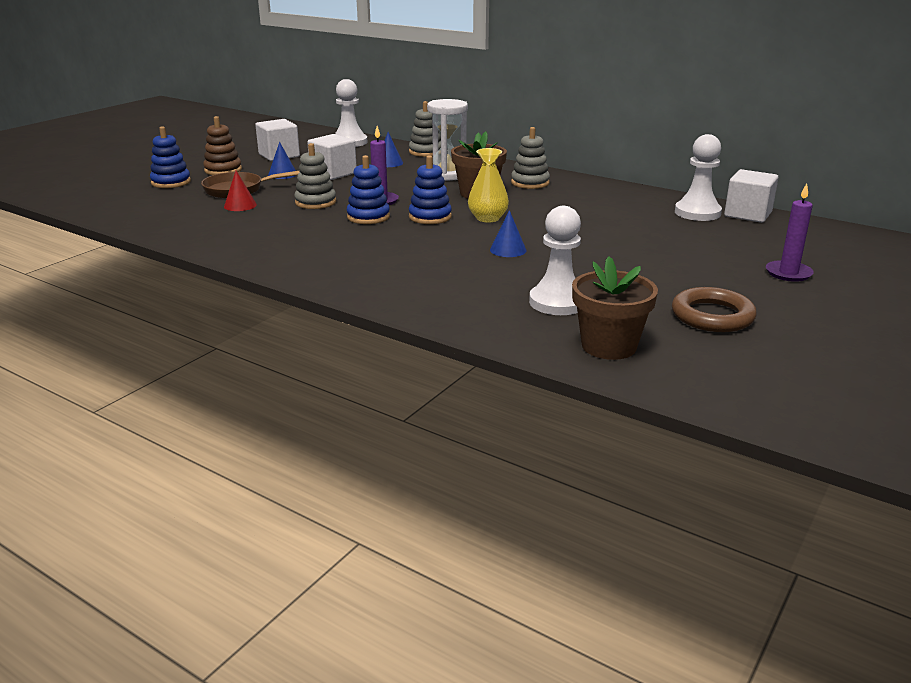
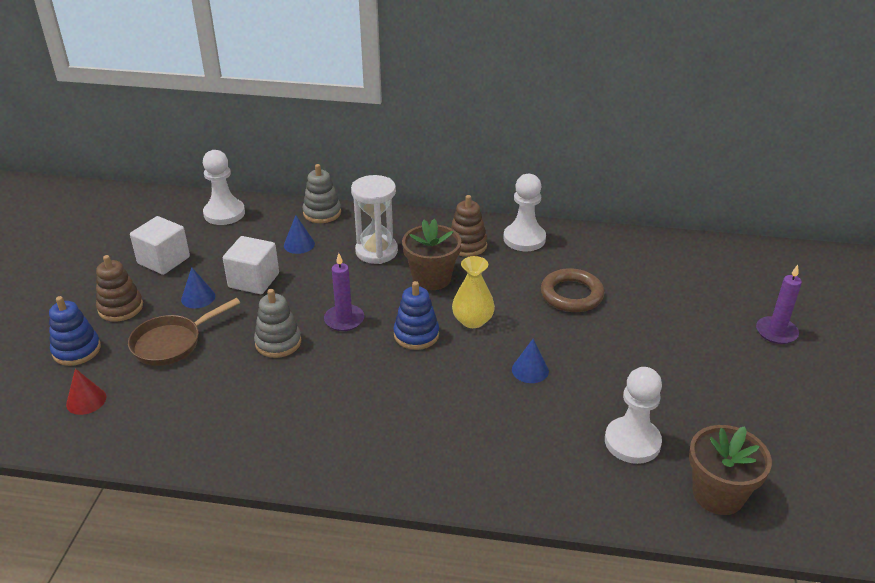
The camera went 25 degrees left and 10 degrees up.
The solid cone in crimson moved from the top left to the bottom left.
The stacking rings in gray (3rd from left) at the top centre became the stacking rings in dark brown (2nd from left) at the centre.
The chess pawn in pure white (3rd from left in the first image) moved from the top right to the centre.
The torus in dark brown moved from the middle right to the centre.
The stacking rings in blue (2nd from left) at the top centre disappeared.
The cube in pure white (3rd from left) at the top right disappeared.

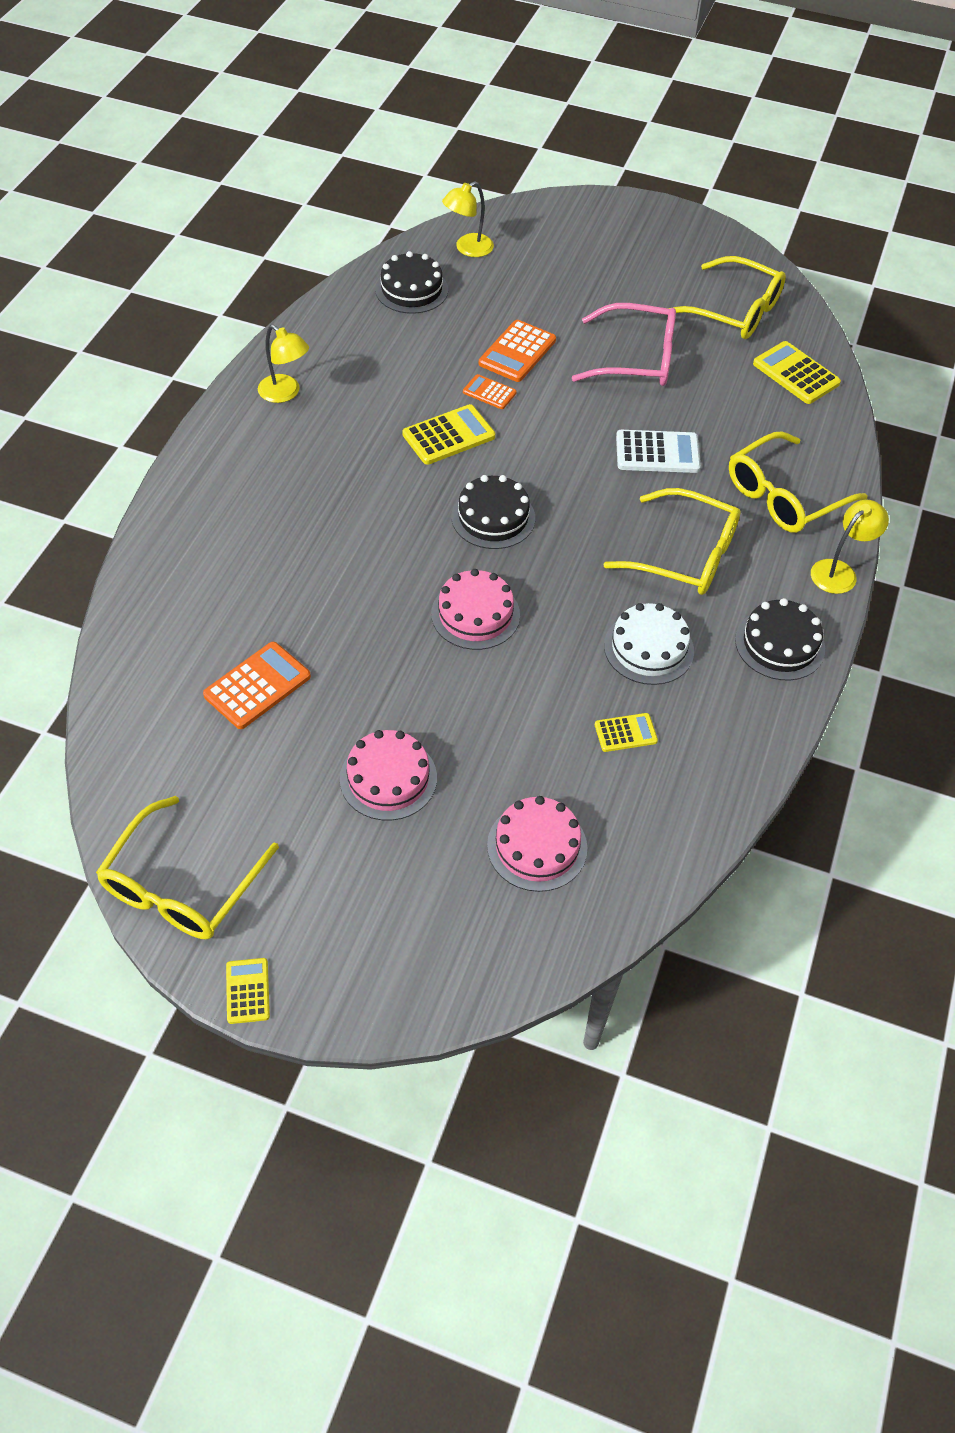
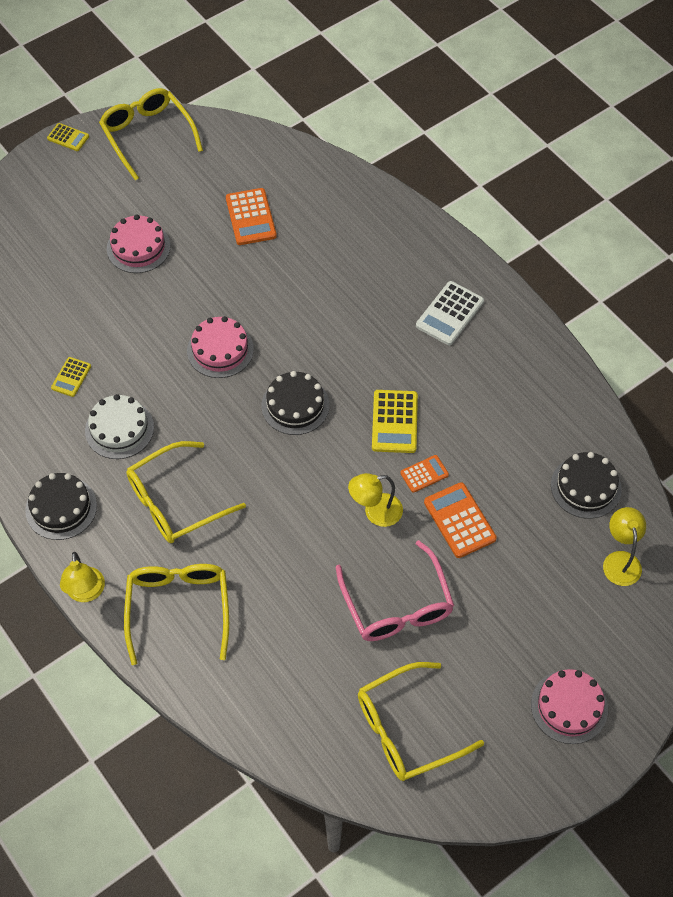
The camera went 125 degrees right and 5 degrees up.
The spectacles in pink at the top centre turned 60 degrees counterclockwise.
The lamp in bright yellow (1st from left in the first image) moved from the top left to the centre.
The pocket calculator in pure white moved from the top right to the middle right.
The cake in pink (3rd from left) moved from the centre to the bottom right.
The pocket calculator in bright yellow (4th from left) at the top right disappeared.

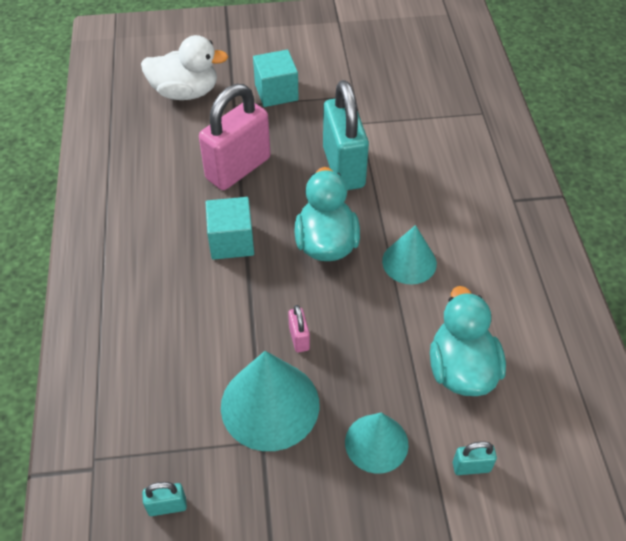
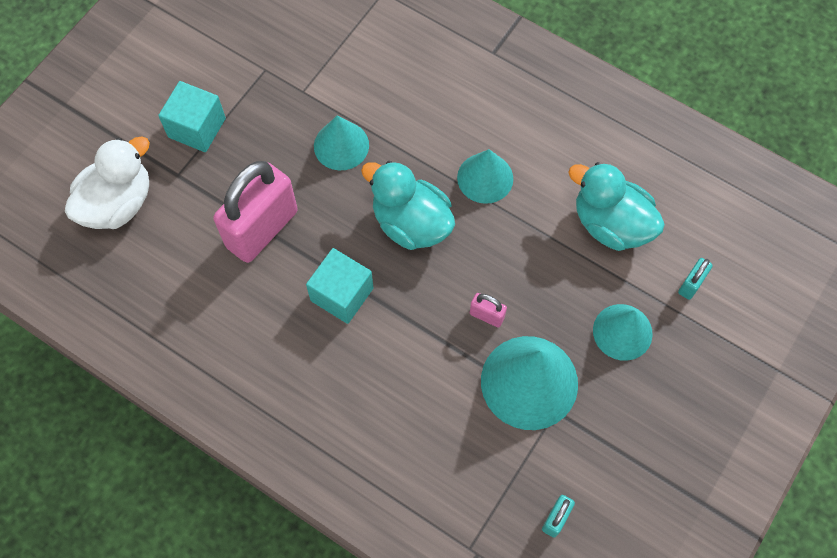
The camera went 50 degrees left and 15 degrees up.
The lock in pink (1st from left) at the top centre turned 45 degrees clockwise.
The lock in teal (2nd from left) at the top centre was replaced by the solid cone in teal (1st from left) at the top centre.

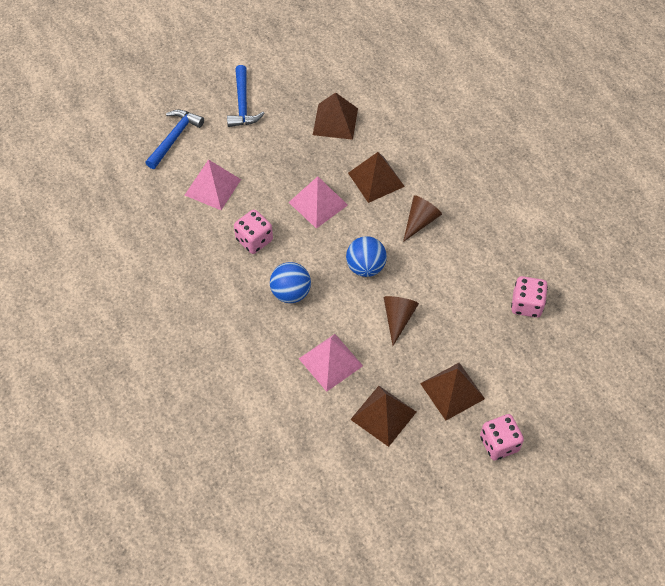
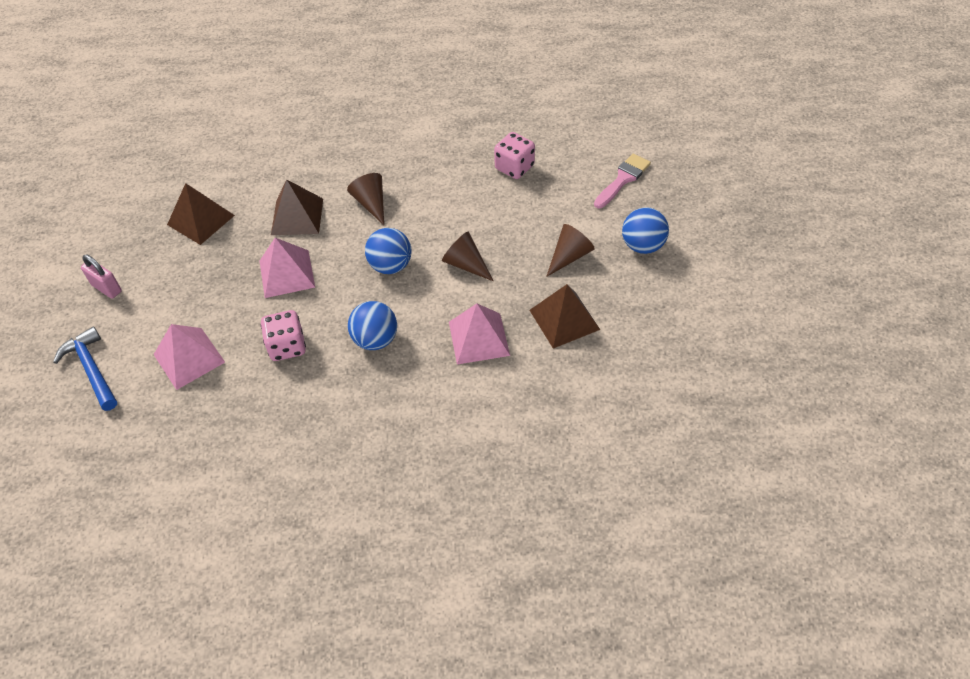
The camera went 60 degrees left and 5 degrees down.
The hammer in blue (2nd from left) at the top centre was replaced by the lock in pink at the middle left.
The solid pyramid in dark brown (4th from left) at the bottom right was replaced by the solid cone in dark brown (3rd from left) at the centre.
The brush in pink at the top centre appeared.
The die in pink (2nd from left) at the bottom right was replaced by the play ball in blue (3rd from left) at the centre.

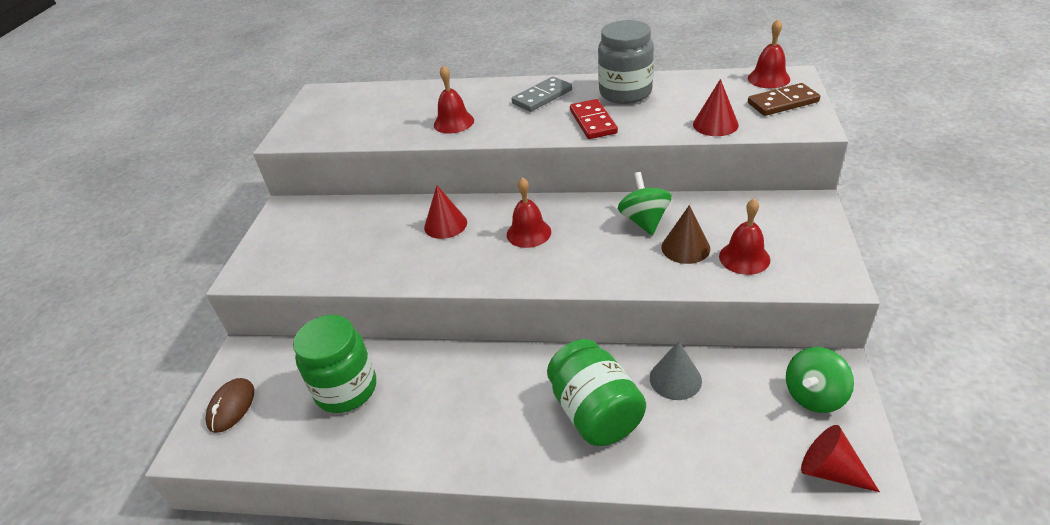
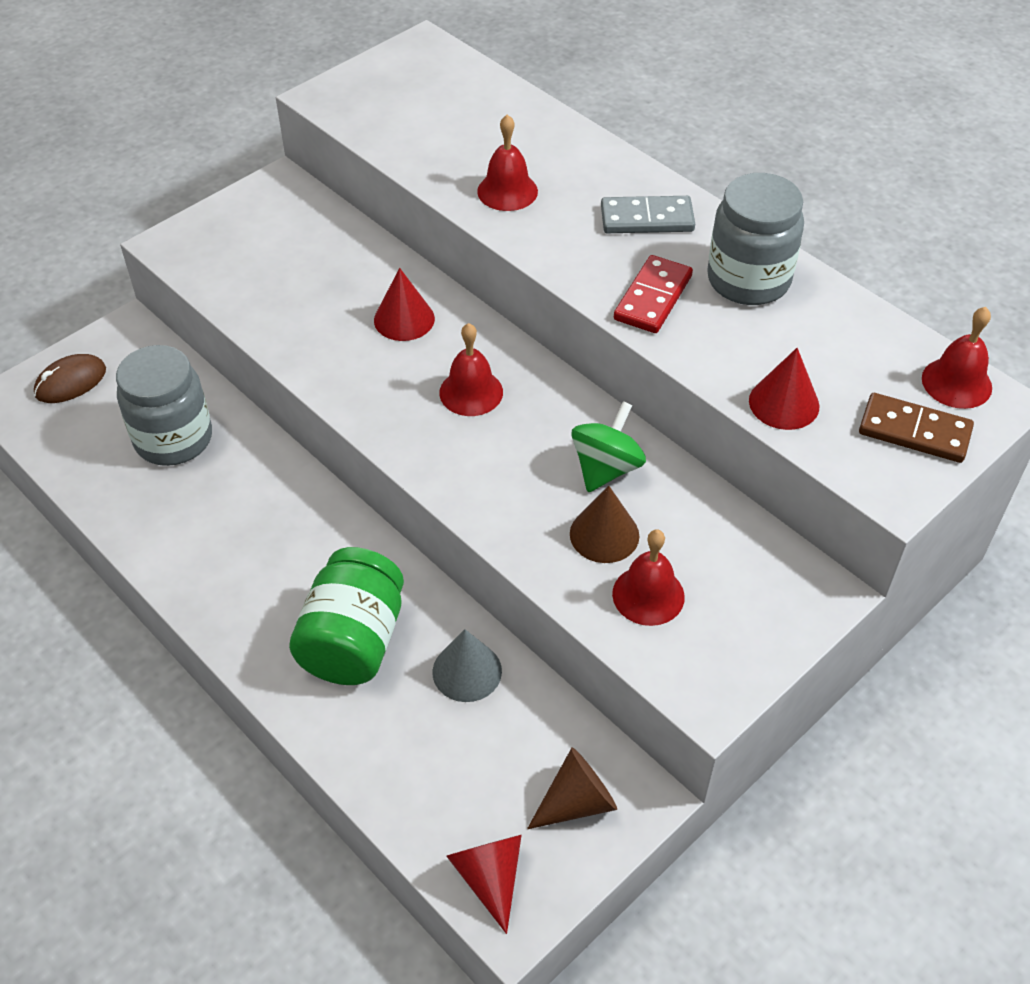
The camera went 35 degrees right and 10 degrees up.
The jar in leaf-green (1st from left) at the bottom left became the jar in gray (1st from left) at the middle left.
The whirligig in leaf-green (2nd from left) at the bottom right was replaced by the solid cone in dark brown (1st from left) at the bottom centre.

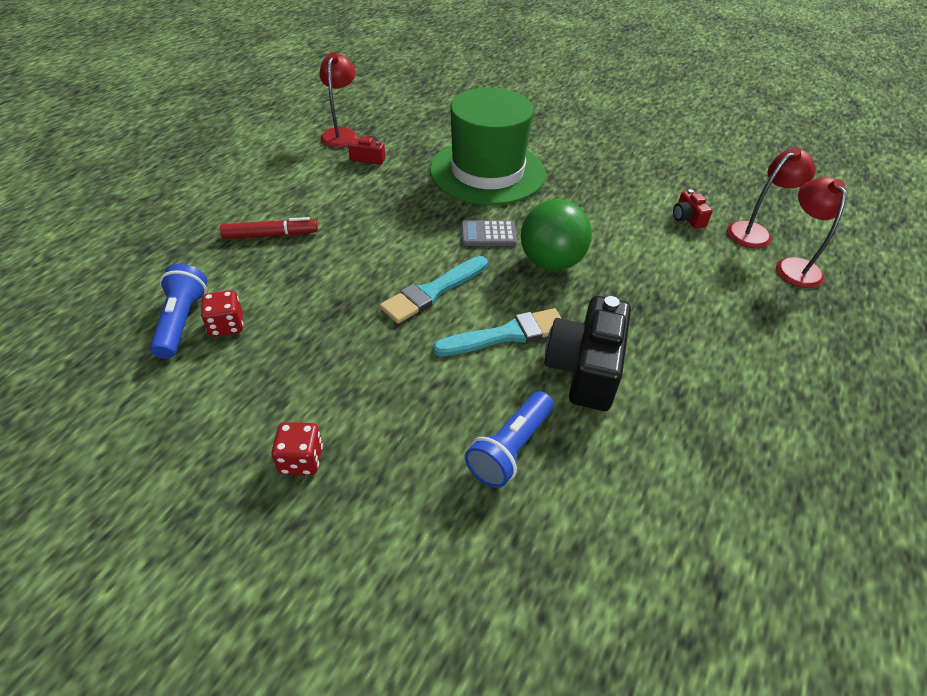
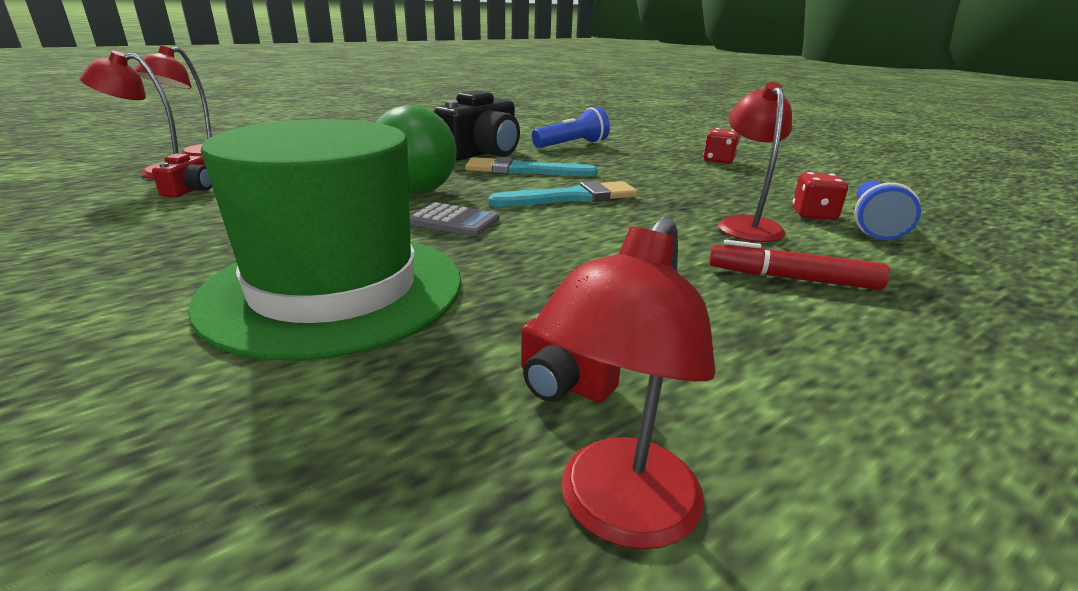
The camera went 155 degrees left and 20 degrees down.
The lamp in crimson (4th from left) at the top right appeared.

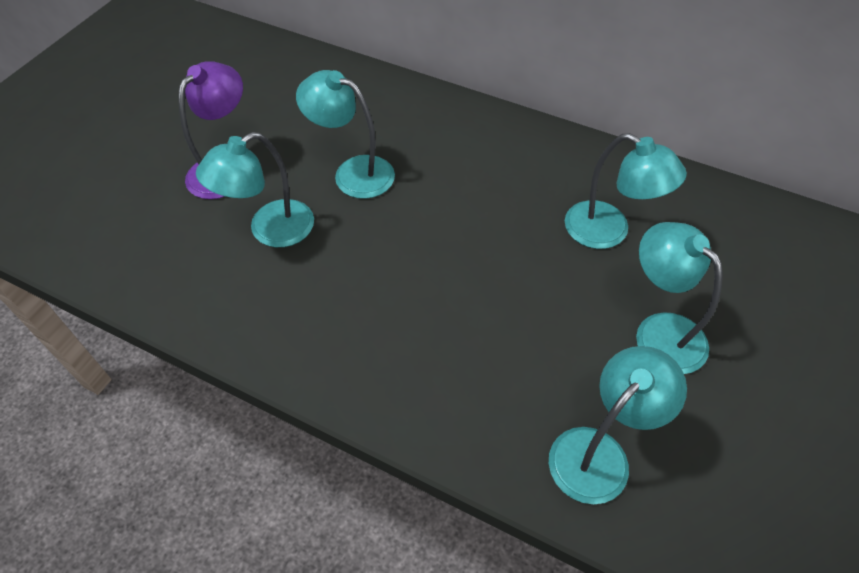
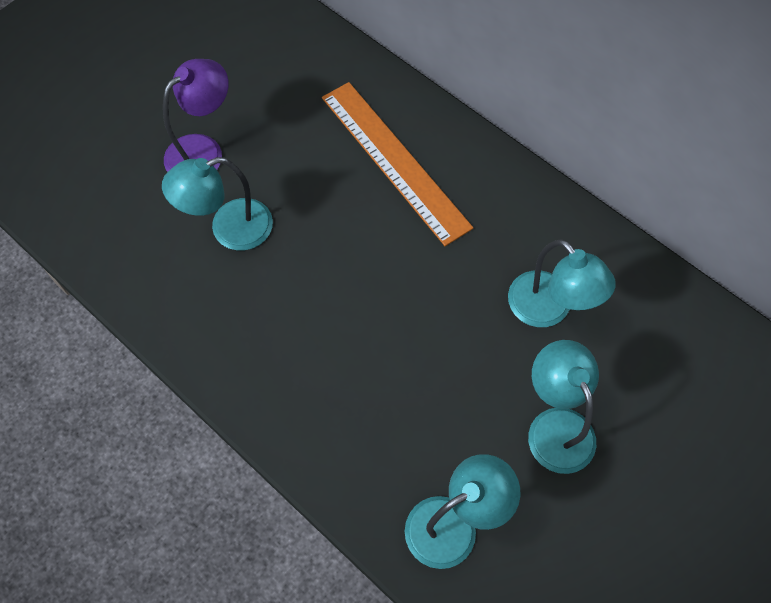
The camera went 15 degrees right and 10 degrees up.
The straightedge in orange at the top centre appeared.
The lamp in teal (2nd from left) at the top centre disappeared.

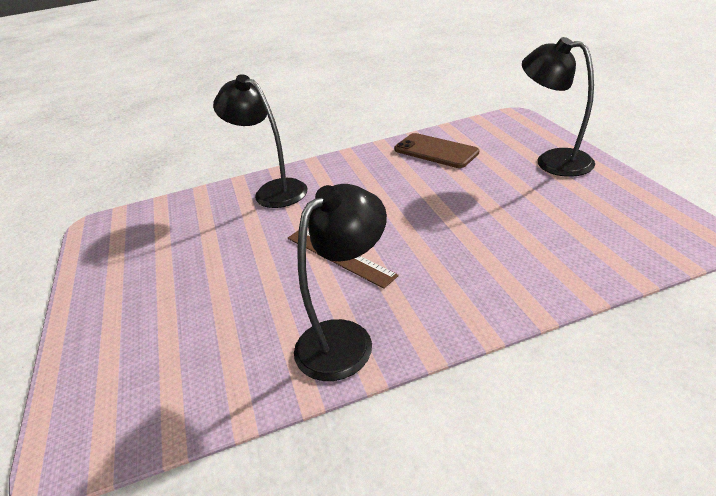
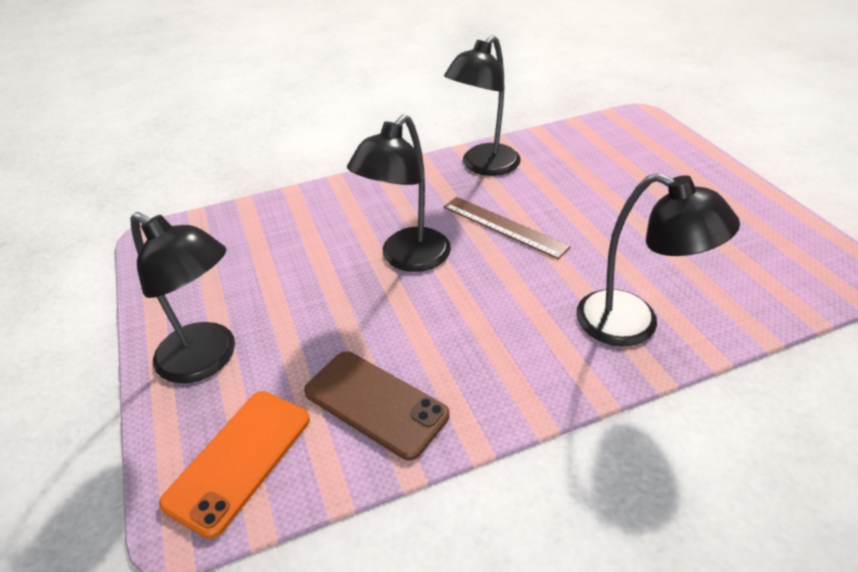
The camera went 175 degrees right and 5 degrees up.
The mobile phone in orange at the bottom left appeared.
The lamp in black (2nd from left) at the centre appeared.

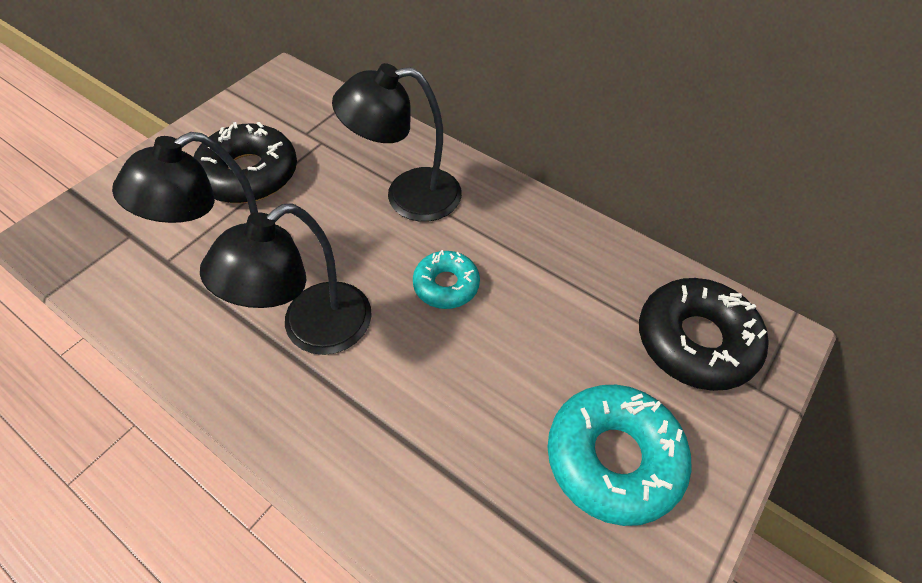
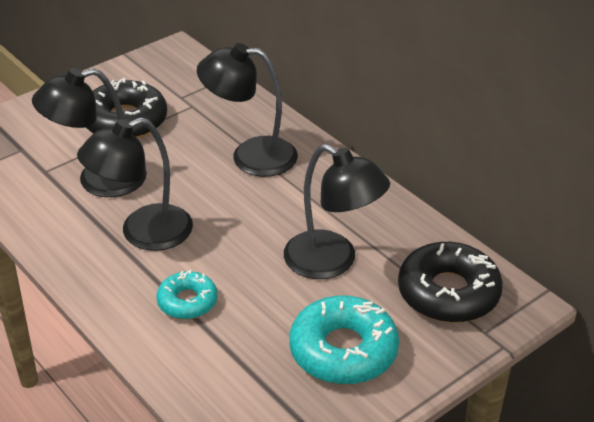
The camera went 15 degrees right and 15 degrees down.
The doughnut in teal (1st from left) moved from the centre to the bottom left.
The lamp in black (4th from left) at the centre appeared.

